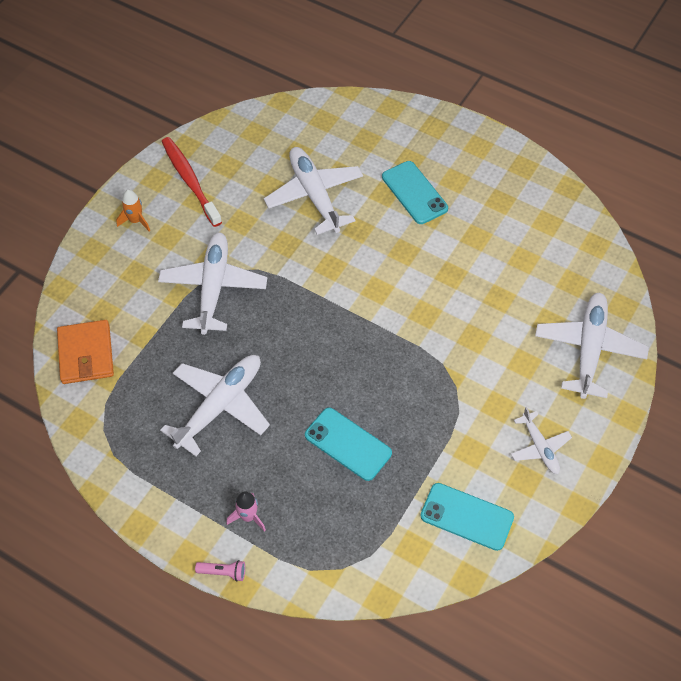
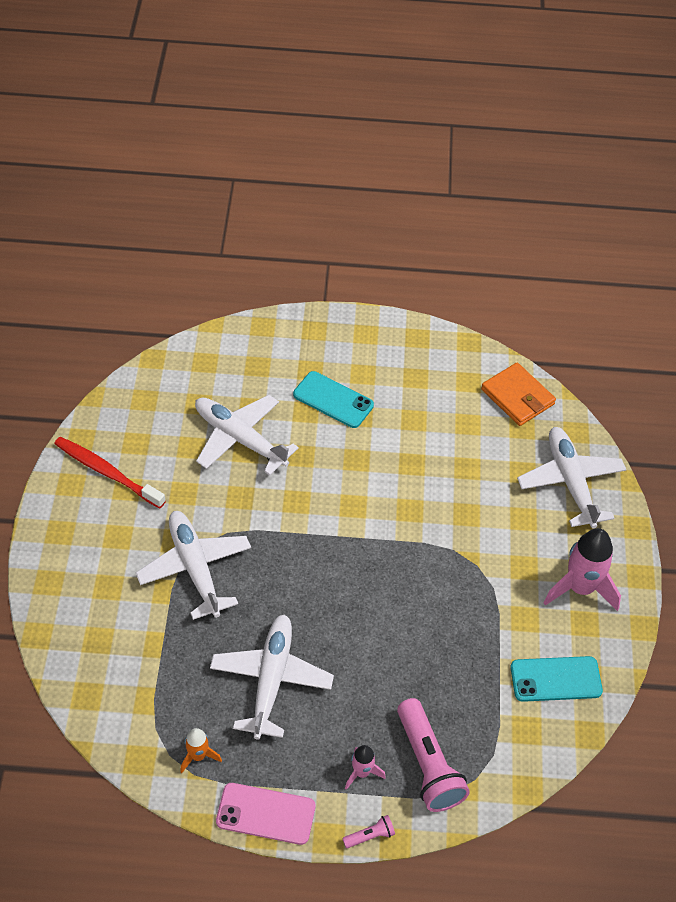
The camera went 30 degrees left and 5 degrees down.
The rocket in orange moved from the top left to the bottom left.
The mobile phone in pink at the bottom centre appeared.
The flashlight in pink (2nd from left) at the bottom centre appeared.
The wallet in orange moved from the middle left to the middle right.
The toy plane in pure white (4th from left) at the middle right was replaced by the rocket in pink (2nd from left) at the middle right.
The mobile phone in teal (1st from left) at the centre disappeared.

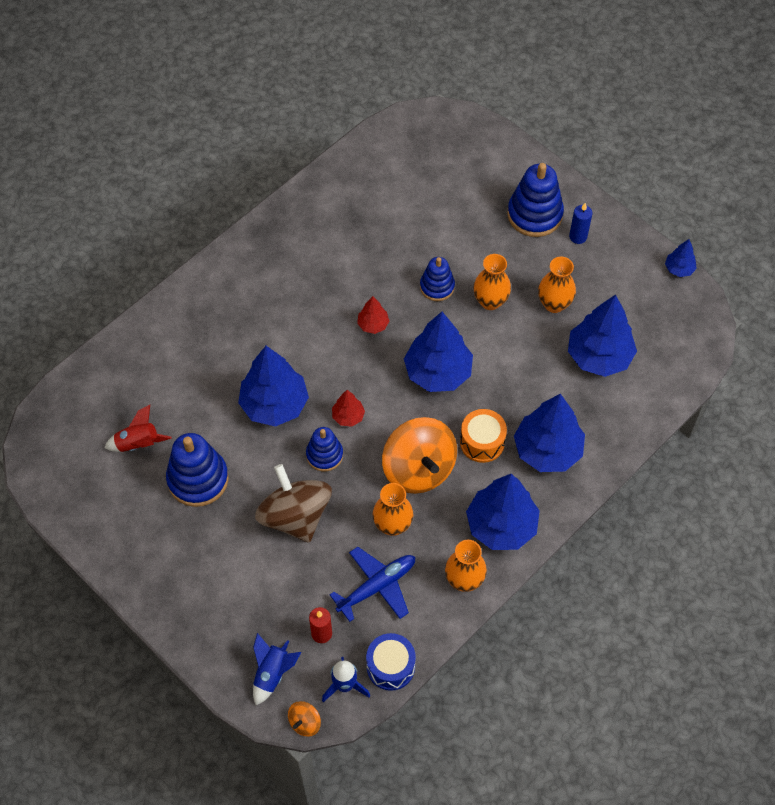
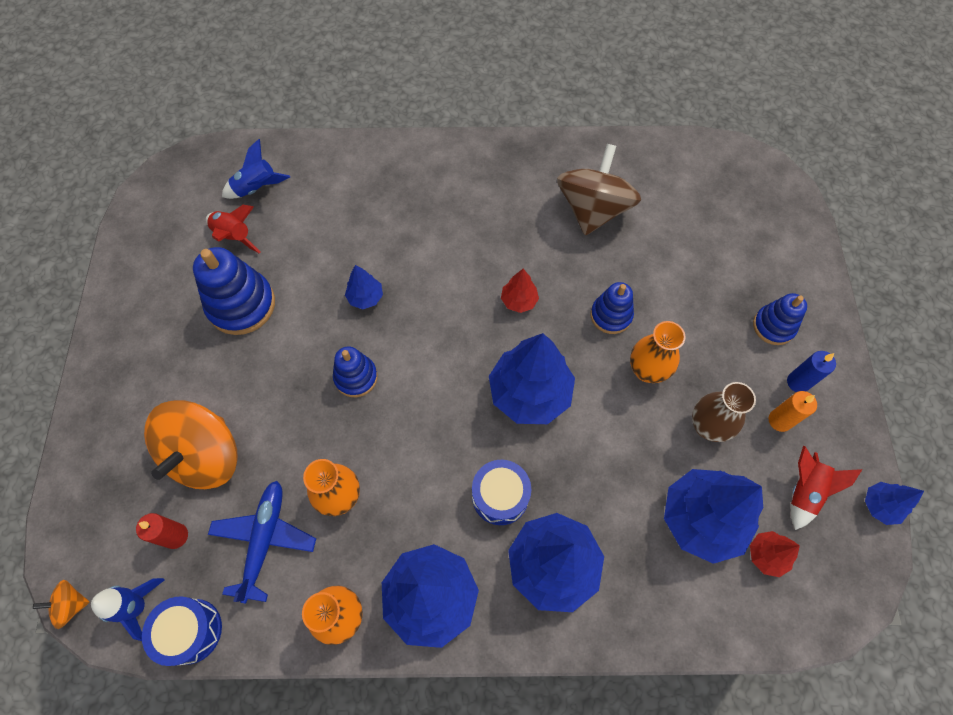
The camera went 45 degrees right and 5 degrees up.
The whirligig in orange (2nd from left) moved from the centre to the middle left.
The toy plane in blue at the bottom centre turned 90 degrees counterclockwise.
The rocket in blue (1st from left in the first image) moved from the bottom centre to the top left.
The toy tree in blue (1st from left) at the centre changed to 0.48 times the size.
The drum in orange at the centre became the drum in blue (2nd from left) at the bottom centre.
The whirligig in dark brown moved from the centre to the top centre.
The tall vase in orange (4th from left) at the middle right became the tall vase in dark brown at the middle right.
The toy tree in crimson (1st from left in the first image) moved from the centre to the bottom right.
The stacking rings in blue (4th from left) at the top right changed to 0.61 times the size.
The pillar candle in orange at the middle right appeared.
The rocket in crimson (2nd from left) at the bottom right appeared.

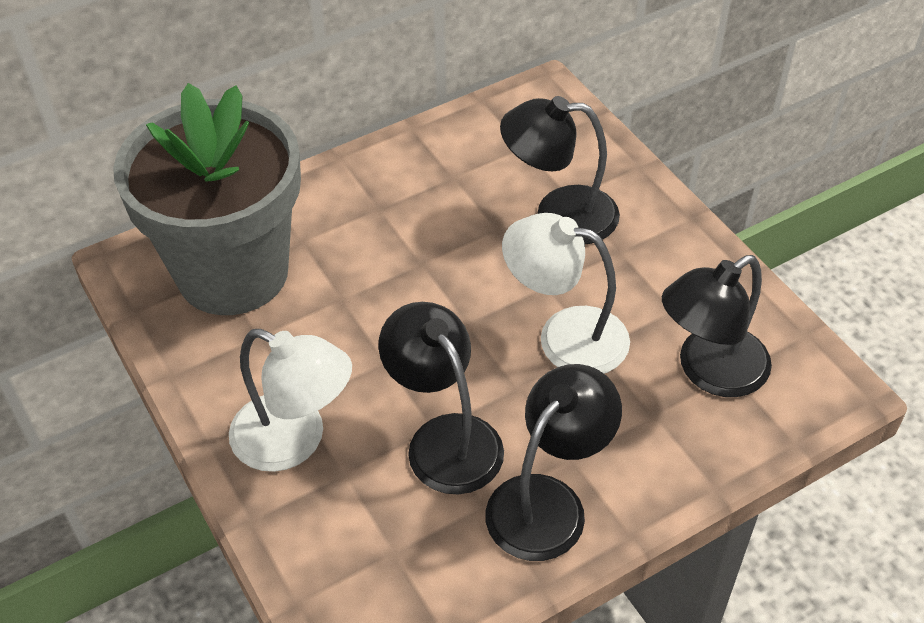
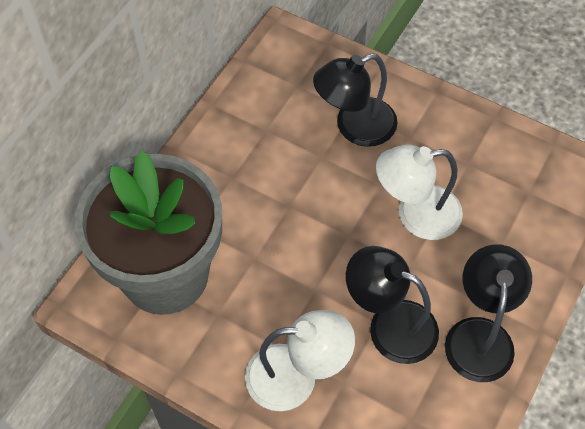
The camera went 30 degrees left and 10 degrees up.
The lamp in black (4th from left) at the middle right disappeared.

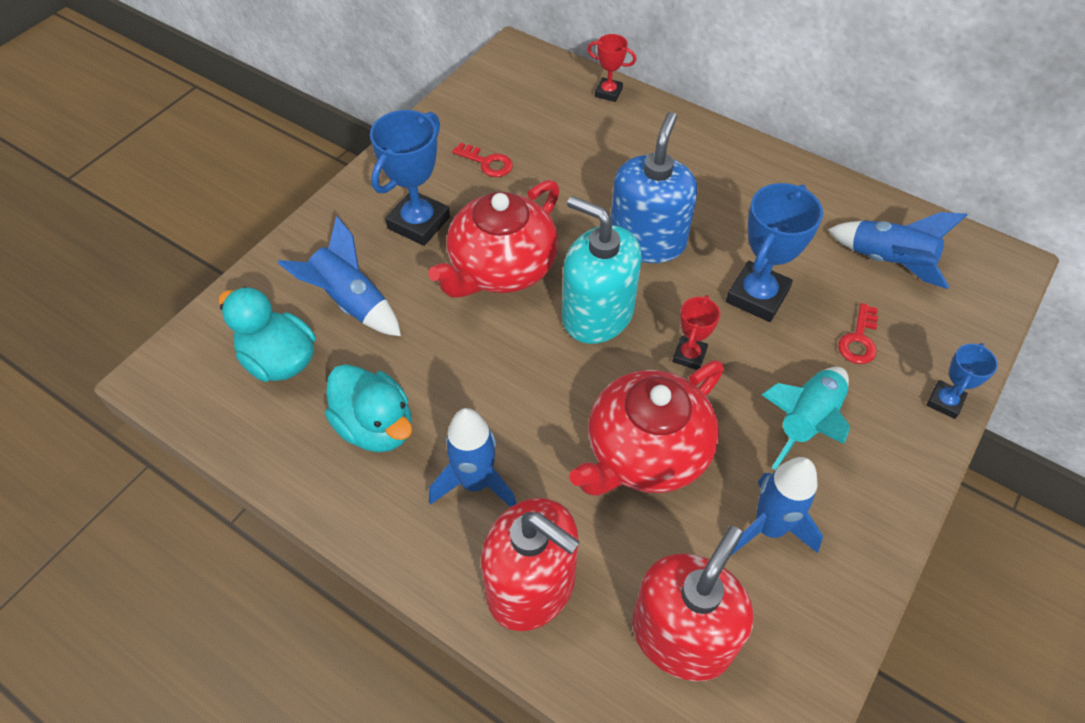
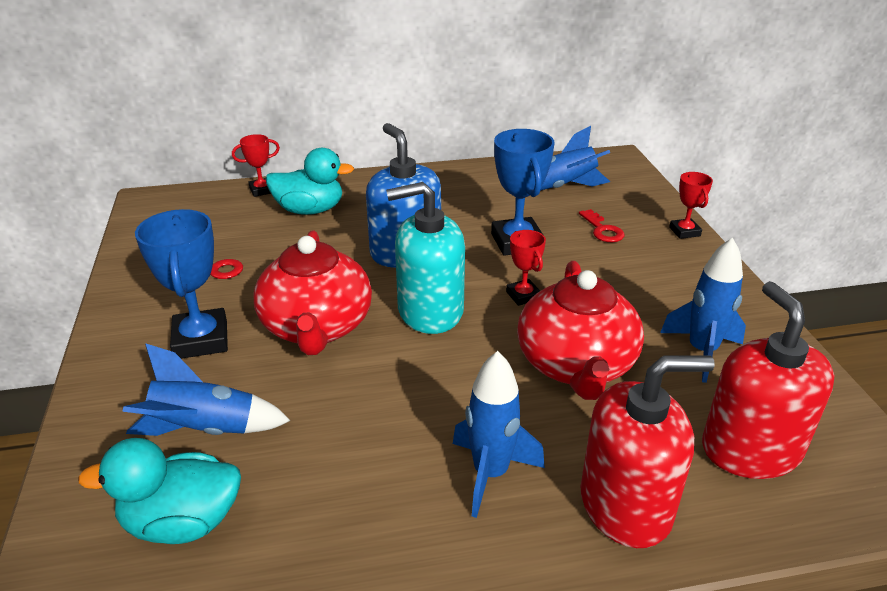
The camera went 45 degrees left and 20 degrees down.
The toy duck in teal (2nd from left) moved from the centre to the top centre.
The award cup in blue (3rd from left) at the middle right became the award cup in crimson (3rd from left) at the middle right.
The rocket in teal at the middle right disappeared.

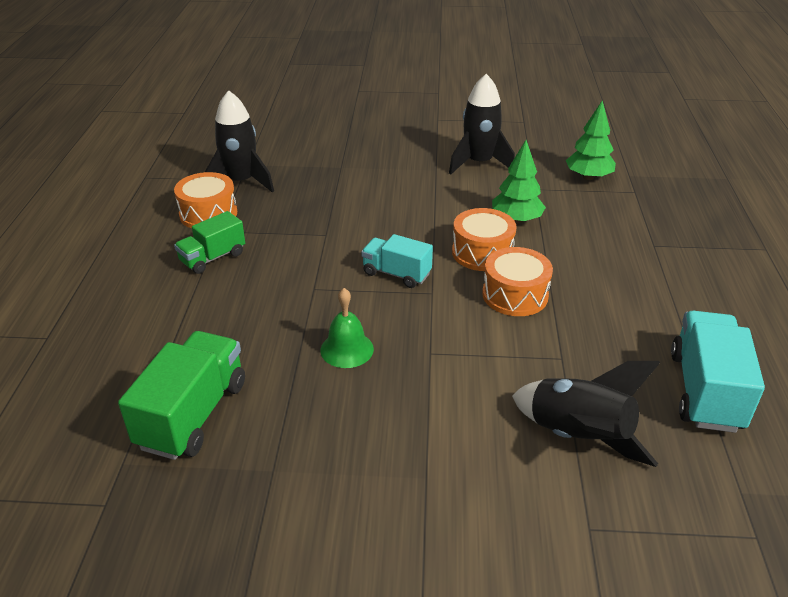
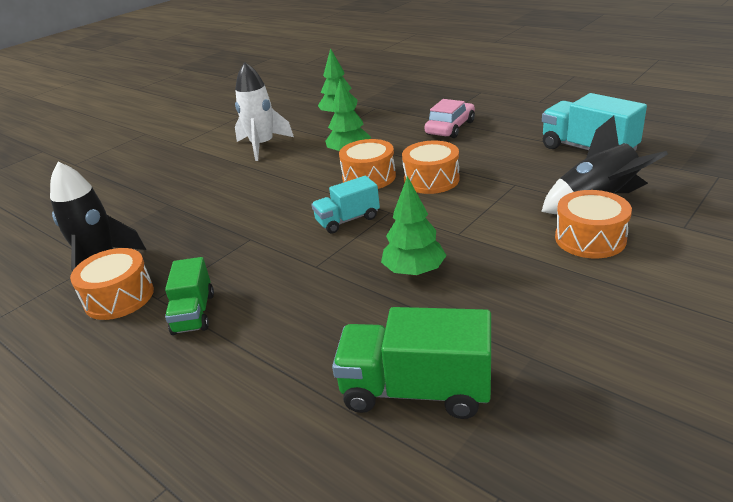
The camera went 50 degrees left and 5 degrees down.
The rocket in black (2nd from left) at the top centre became the rocket in pure white at the top centre.
The toy truck in leaf-green (1st from left in the first image) at the middle left turned 45 degrees counterclockwise.
The school bell in leaf-green at the centre was replaced by the toy tree in leaf-green (3rd from left) at the centre.
The automobile in pink at the top centre appeared.
The drum in orange (4th from left) at the middle right appeared.

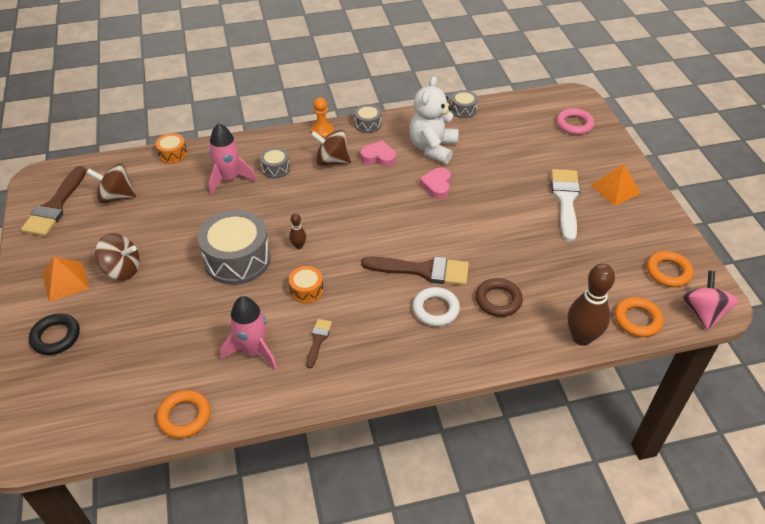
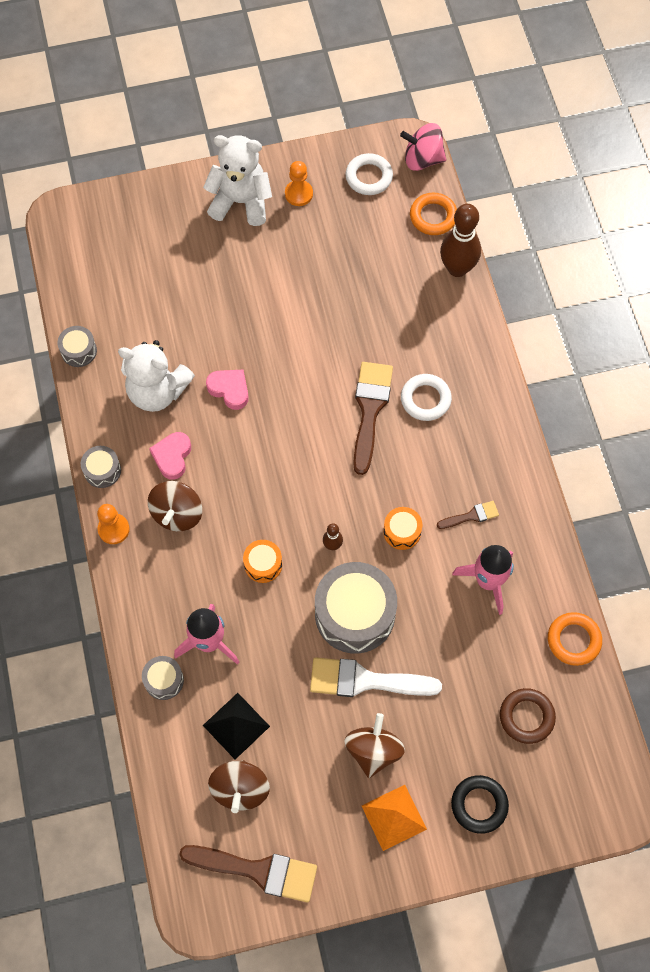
The camera went 90 degrees left and 20 degrees up.
The drum in gray (2nd from left in the first image) moved from the top centre to the bottom left.
The solid pyramid in orange (2nd from left) at the middle right was replaced by the stuffed bear in pure white (2nd from left) at the top centre.
The solid pyramid in black at the bottom centre appeared.
The heart in pink (2nd from left) at the centre turned 150 degrees counterclockwise.
The drum in orange (1st from left) moved from the top left to the centre.
The chess pawn in orange (2nd from left) at the top centre appeared.
The brush in pure white moved from the middle right to the bottom centre.
The torus in orange (3rd from left) at the middle right became the torus in pure white (1st from left) at the top centre.
The brush in dark brown (2nd from left in the first image) at the centre turned 150 degrees clockwise.
The torus in dark brown moved from the centre to the bottom right.
The torus in pink at the top right disappeared.

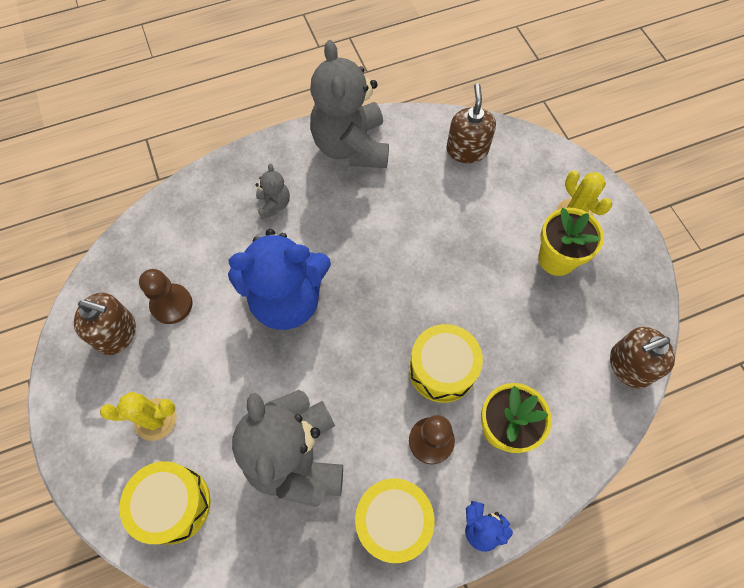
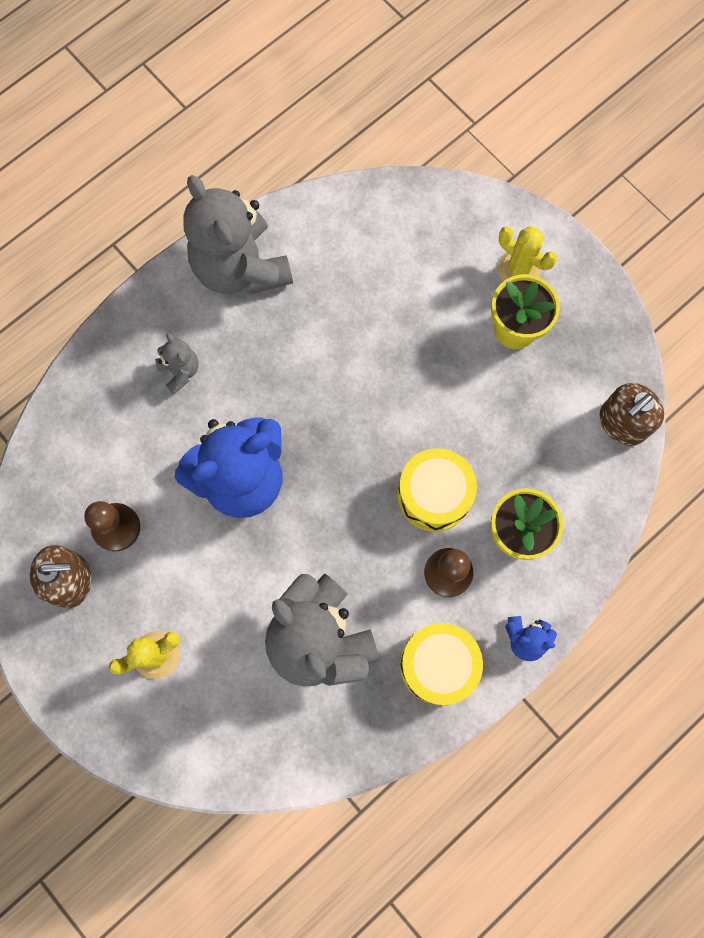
The camera went 20 degrees left and 10 degrees up.
The drum in bright yellow (1st from left) at the bottom left disappeared.
The soap pump in dark brown (2nd from left) at the top centre disappeared.

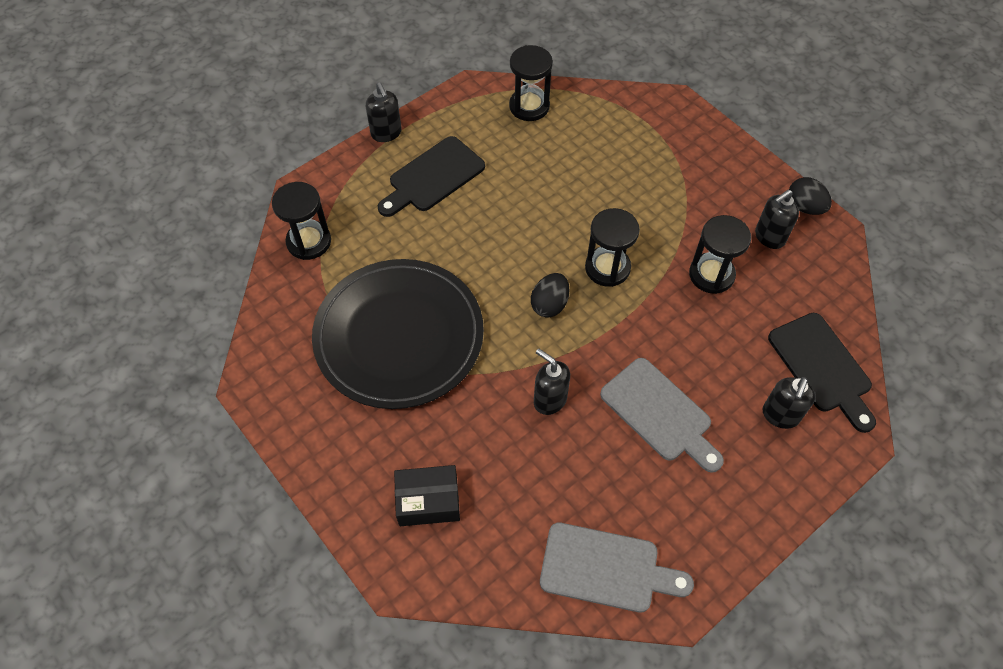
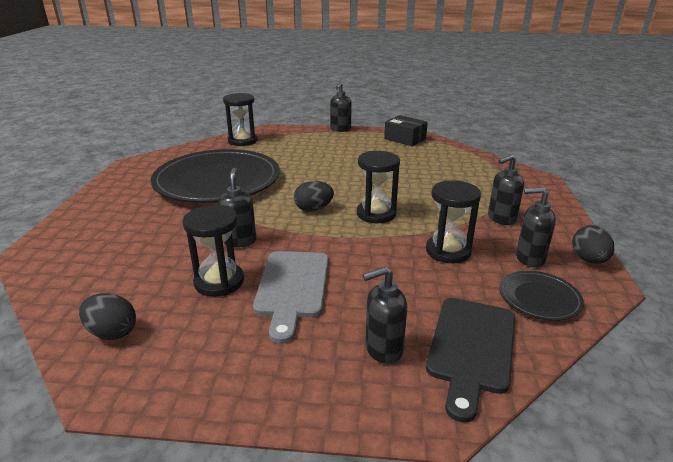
The camera went 45 degrees right and 30 degrees down.
The bread board in gray (1st from left) at the bottom centre was replaced by the toy egg in black (1st from left) at the bottom left.
The sandglass in black (2nd from left in the first image) moved from the top centre to the middle left.
The box in black moved from the bottom centre to the top centre.
The soap pump in black (4th from left) at the middle right appeared.
The flat dish in black (2nd from left) at the middle right appeared.
The bread board in black (1st from left) at the top centre disappeared.

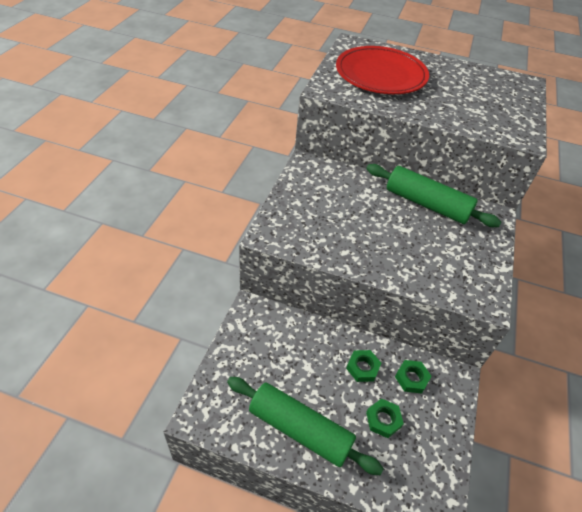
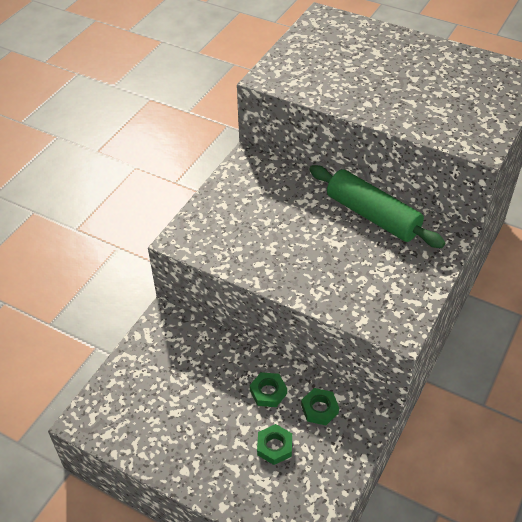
The camera went 15 degrees right and 0 degrees up.
The rolling pin in leaf-green (1st from left) at the bottom centre disappeared.
The flat dish in crimson at the top centre disappeared.

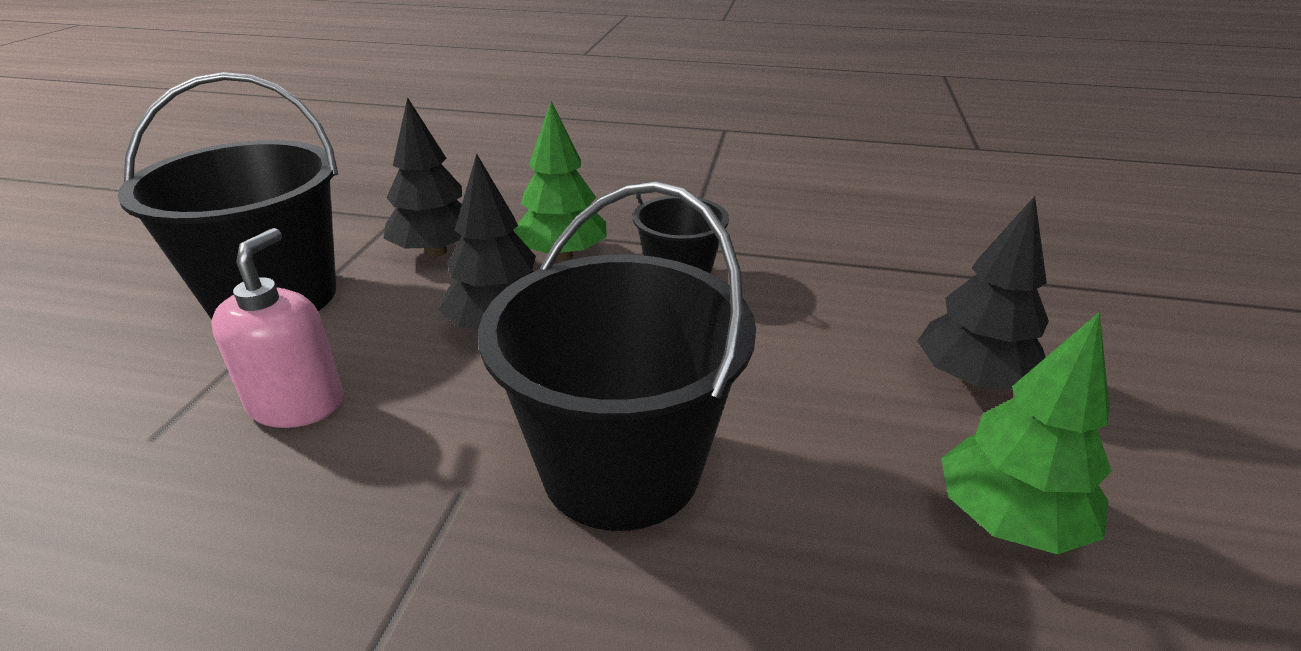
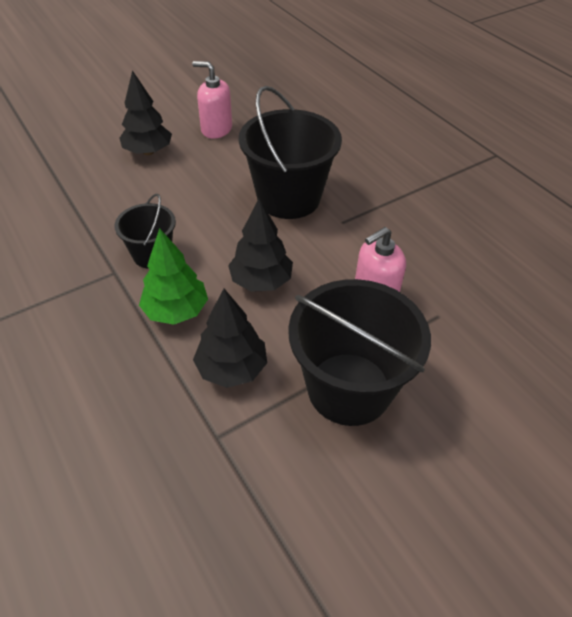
The camera went 135 degrees left and 15 degrees up.
The toy tree in leaf-green (2nd from left) at the middle right was replaced by the soap pump in pink (1st from left) at the top centre.

